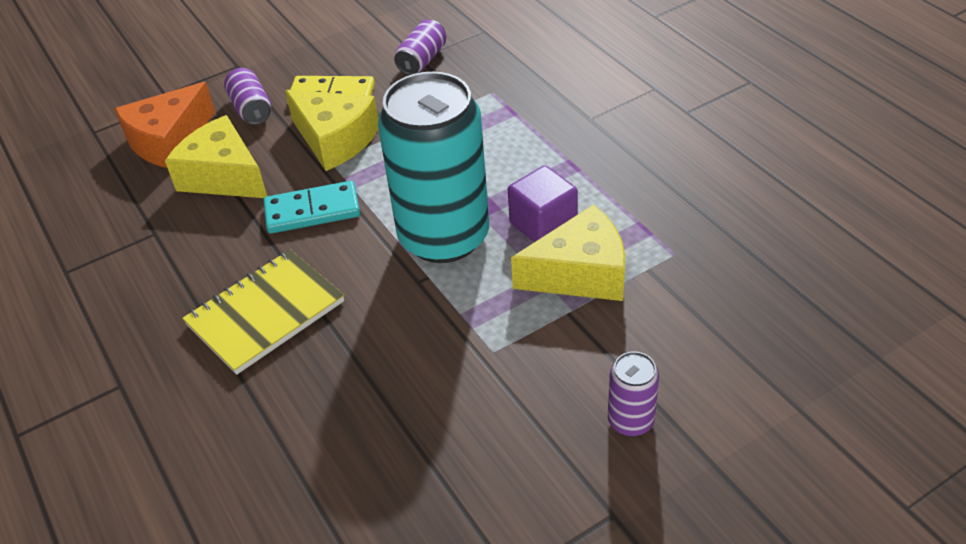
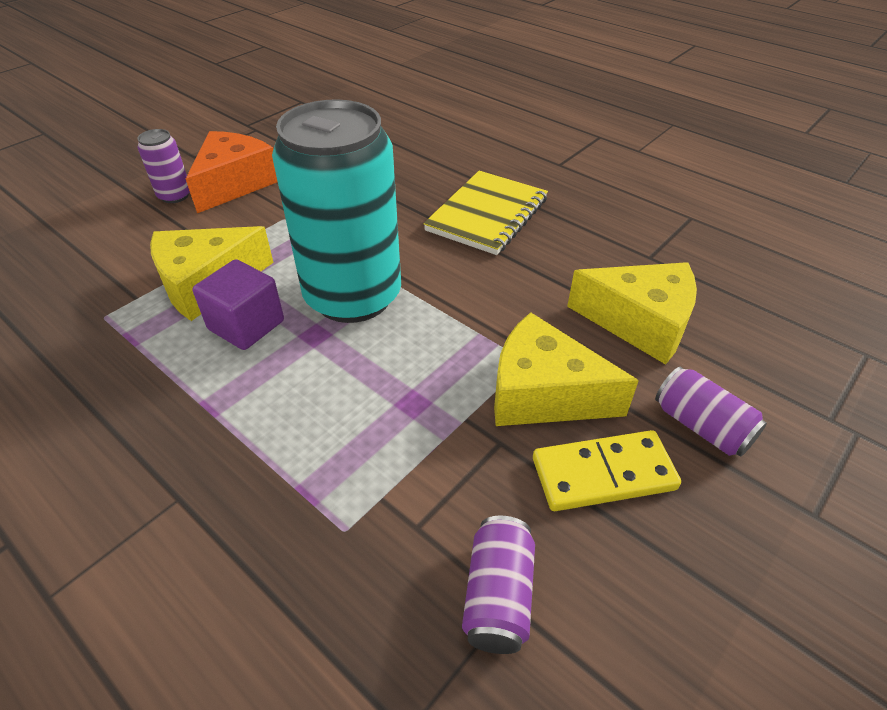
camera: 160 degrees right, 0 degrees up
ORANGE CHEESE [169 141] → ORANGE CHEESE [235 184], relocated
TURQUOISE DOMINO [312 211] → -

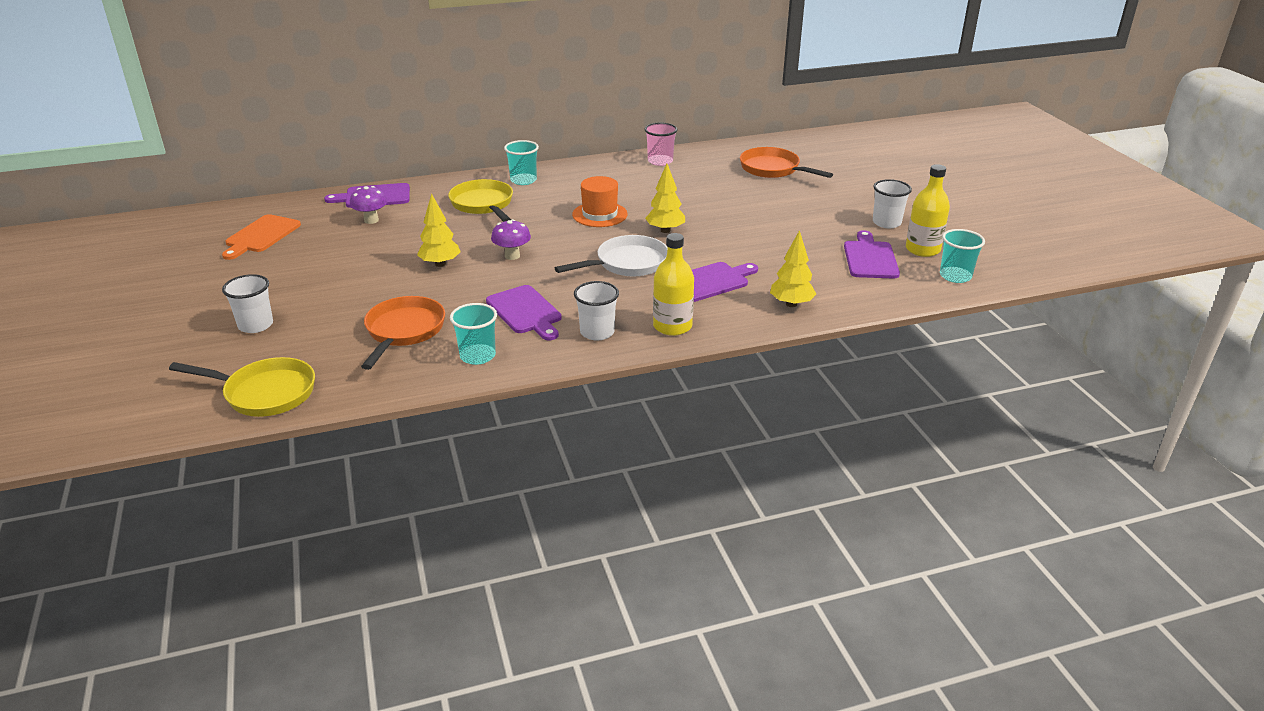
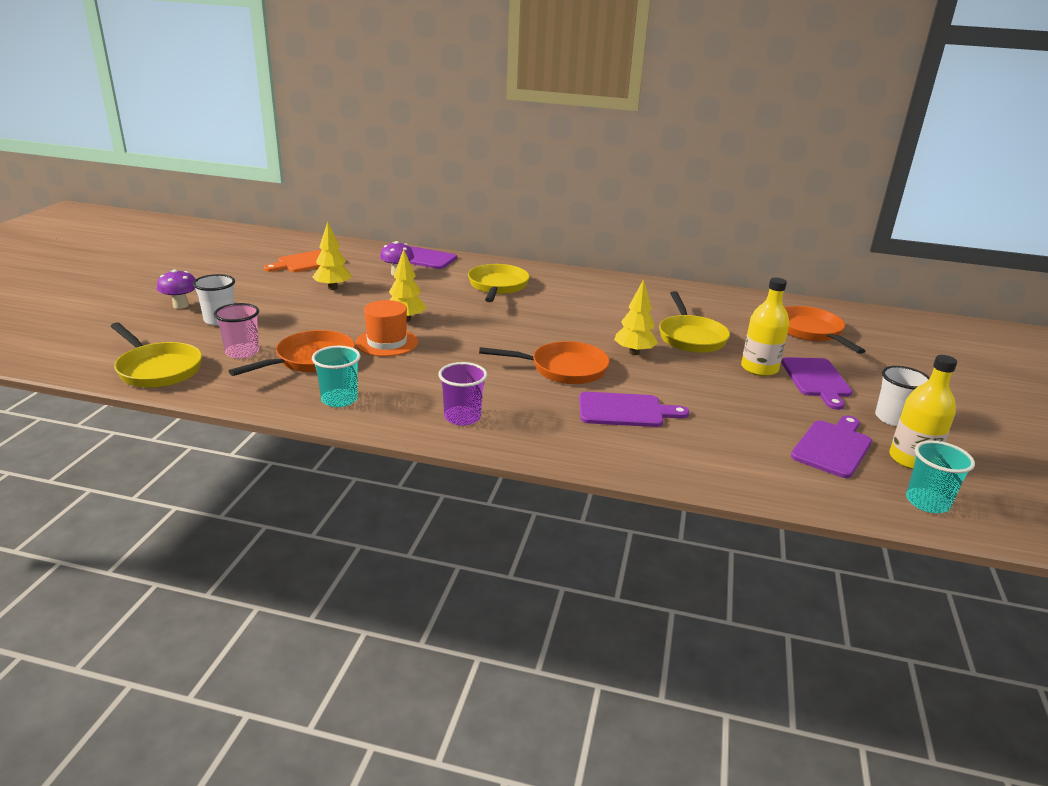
camera: 30 degrees right, 5 degrees down
PURPLE CUTTING BOARD [525 312] → PURPLE CUTTING BOARD [816 380], relocated
PURPLE MUSHROOM [512 256] → PURPLE MUSHROOM [180 305], relocated
TURQUOISE CUP [523 180] → -
WHITE PAN [627 263] → ORANGE PAN [563 369]
ORANGE HAT [600 214] → ORANGE HAT [387 342], relocated
WHITE CUP [597 332] → PURPLE CUP [462 417]
PINK CUP [660 161] → PINK CUP [242 352], relocated
YELLOW BOTTLE [672 326] → YELLOW BOTTLE [759 368], relocated
YELLOW TREE [791 304] → YELLOW TREE [333 288], relocated
- → YELLOW PAN [691 337]

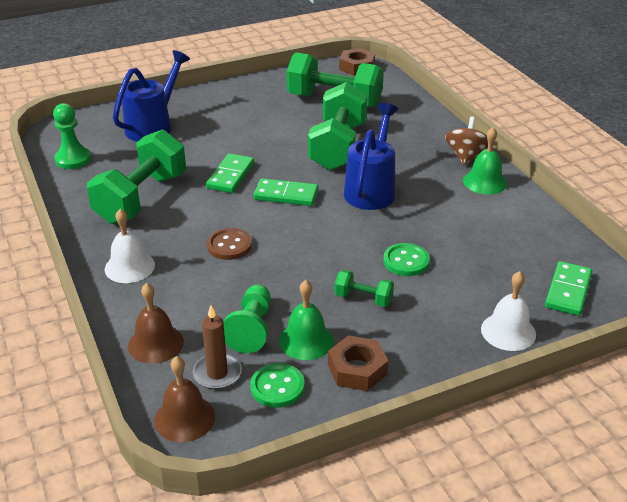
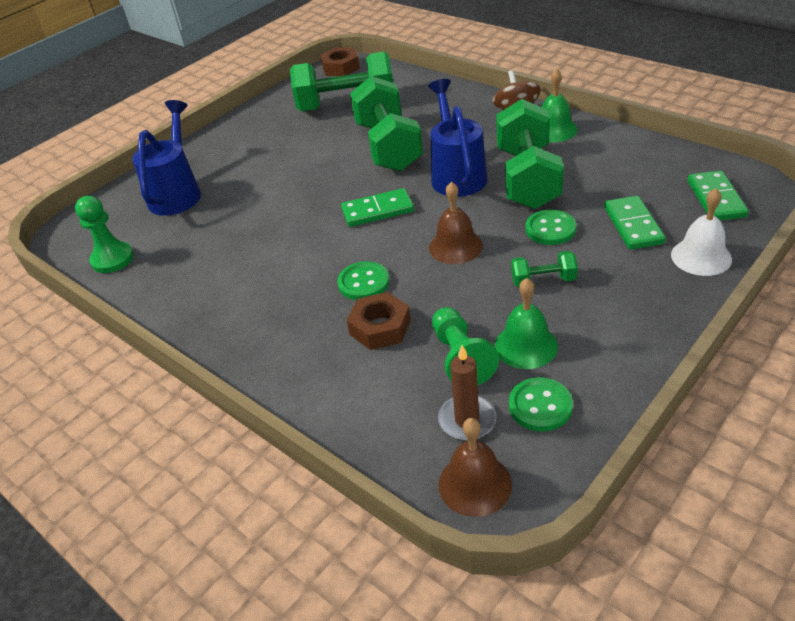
camera: 20 degrees left, 5 degrees up
GREEN DUMBBELL [141 198] → GREEN DUMBBELL [527 178], relocated
WHITE BELL [129 267] → -
BROWN BELL [155 343] → BROWN BELL [455 246], relocated
GREEN DOMINO [231 176] → GREEN DOMINO [633 225], relocated
BROWN BUTTON [229 245] → GREEN BUTTON [363 282]
BROWN NUT [357 369] → BROWN NUT [380 327], relocated

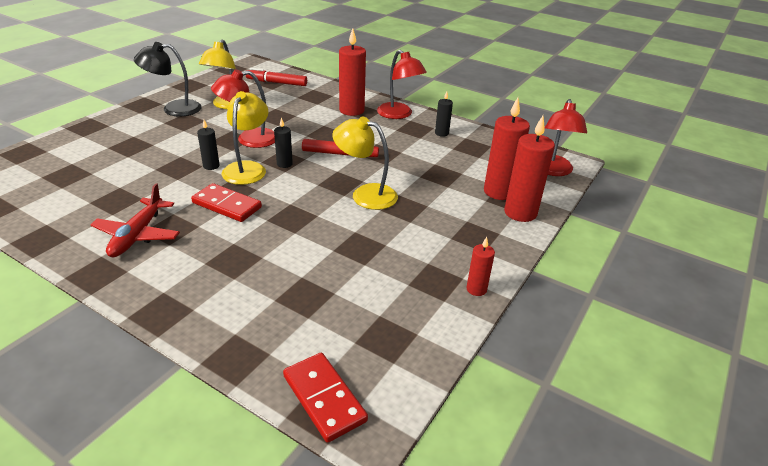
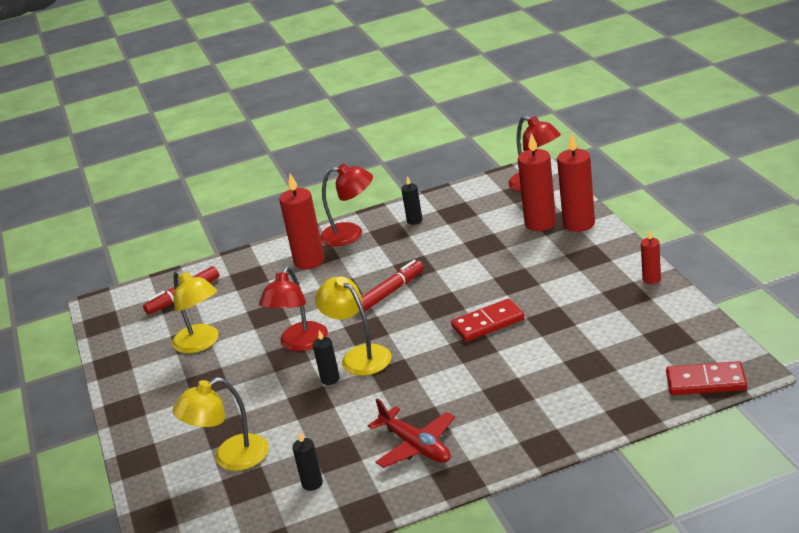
camera: 45 degrees left, 5 degrees down
BLACK LAMP [174 109] → -
RED DOMINO [227 205] → RED DOMINO [488 323], relocated
BLACK CANDLE [284 164] → BLACK CANDLE [312 483], relocated
YELLOW LAMP [365 194] → YELLOW LAMP [230 458], relocated

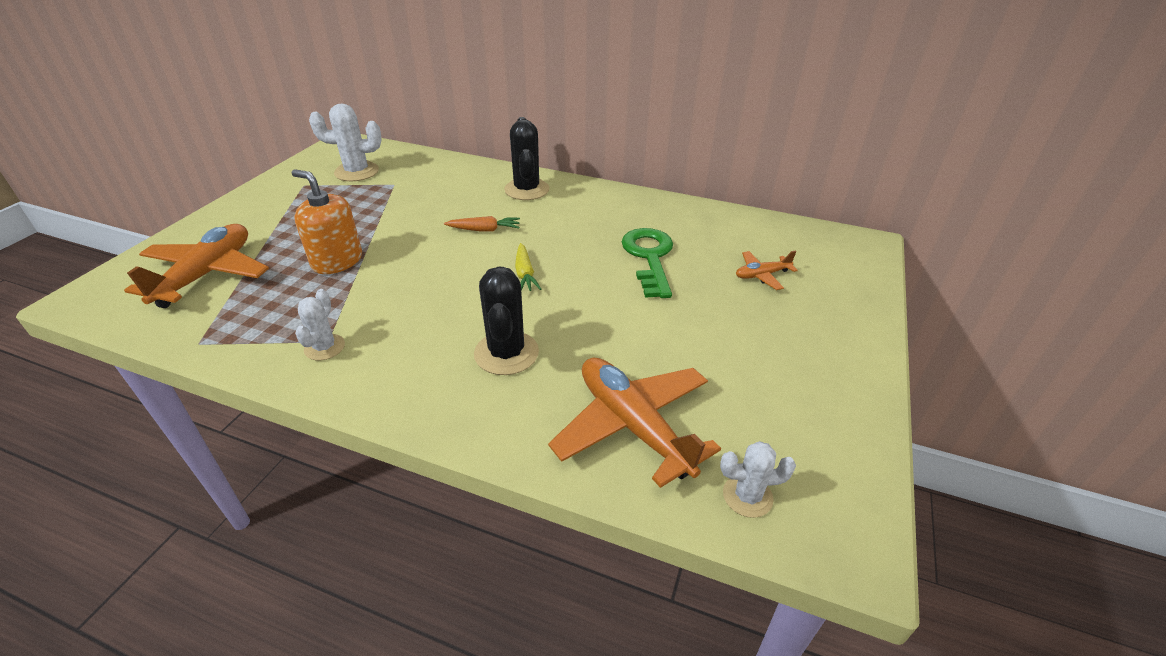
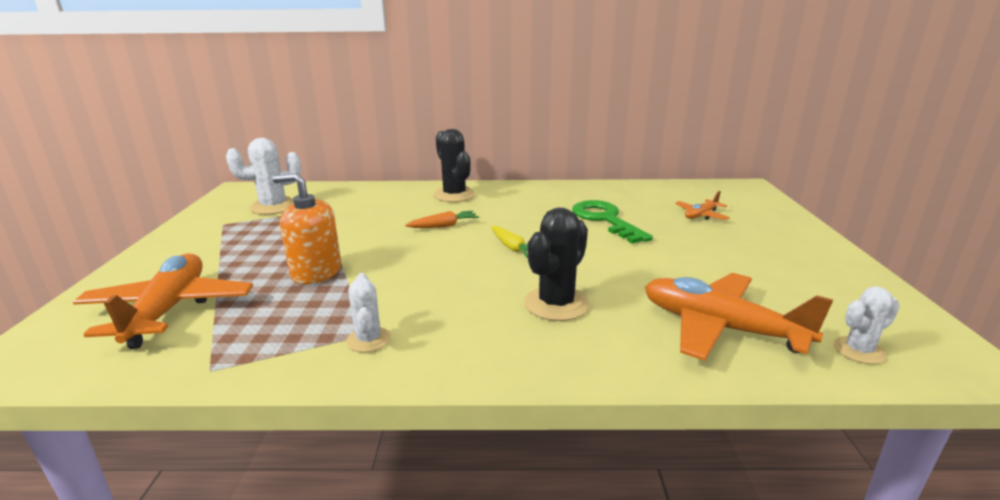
camera: 20 degrees left, 15 degrees down
BLACK CACTUS [506 353] → BLACK CACTUS [556 304], 60 degrees clockwise

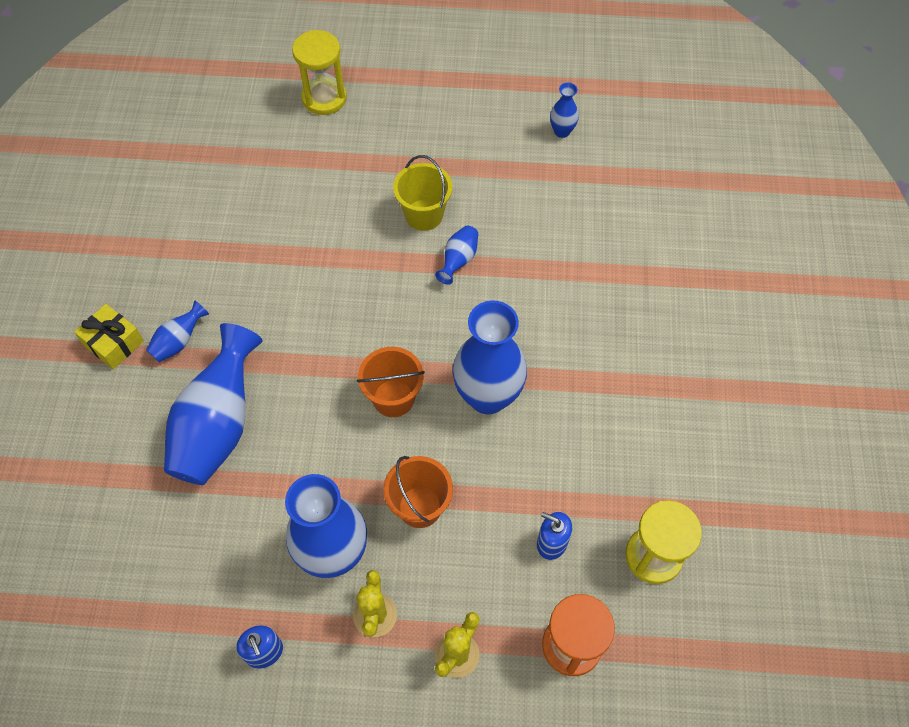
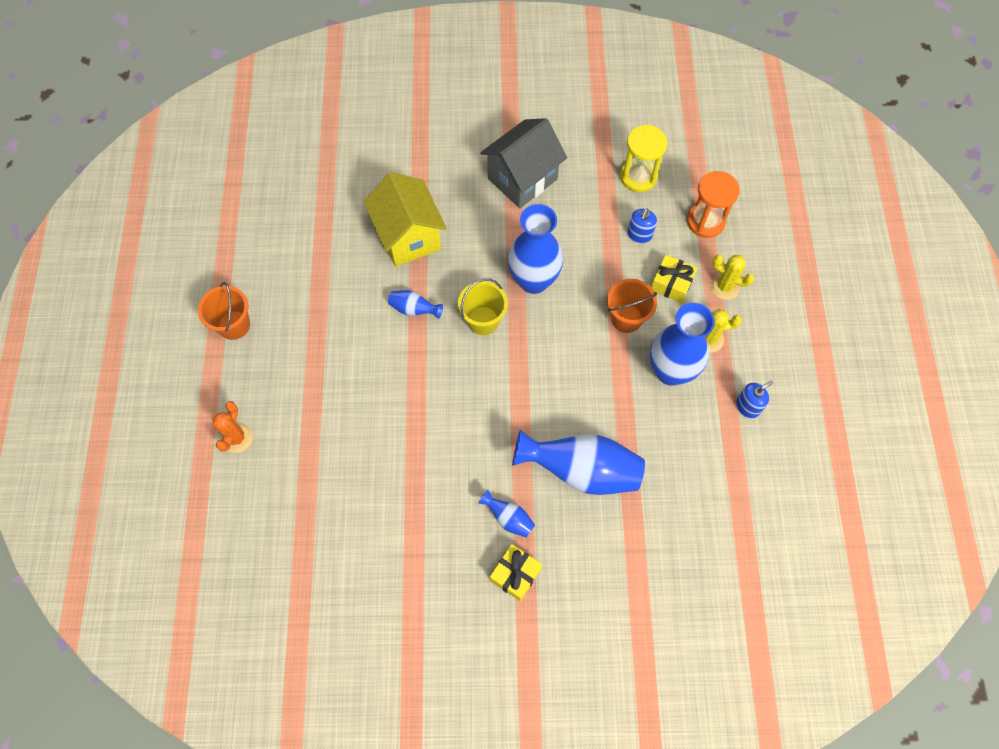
camera: 95 degrees left, 5 degrees up
YELLOW HOURGLASS [324 98] → ORANGE CACTUS [237 438]
ORANGE BUCKET [393 398] → ORANGE BUCKET [234 325], relocated
YELLOW BUCKET [424 215] → YELLOW BUCKET [483 320], relocated
BLUE VASE [562 131] → -
- → YELLOW HOUSE [408 237]
- → GREY HOUSE [522 179]
- → YELLOW GIFT [671 284]

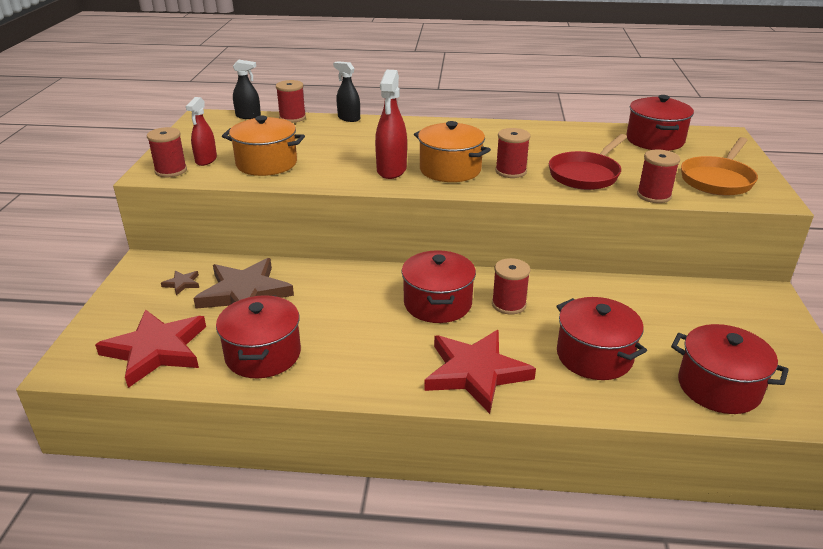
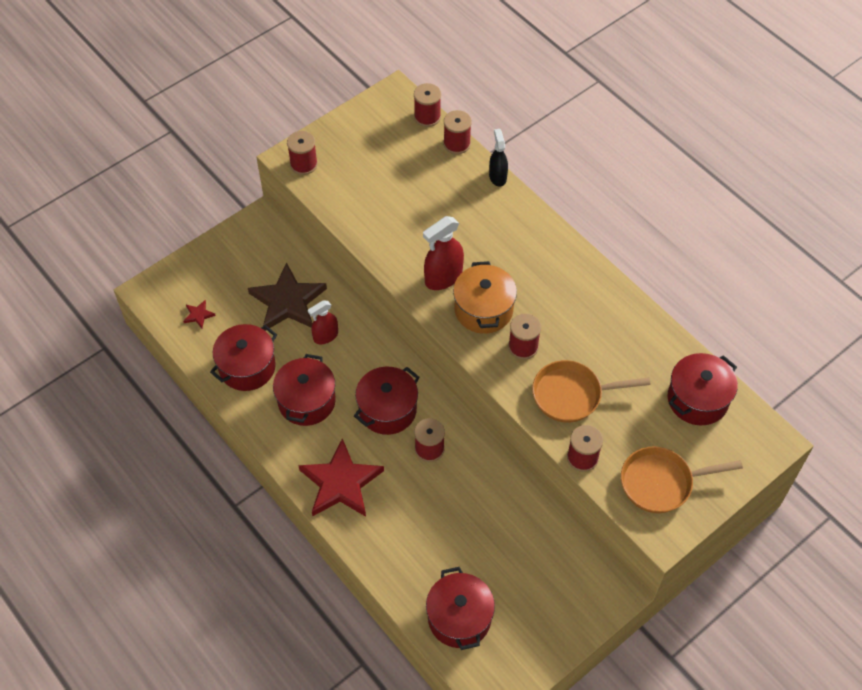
camera: 45 degrees right, 25 degrees up
RED STAR [156 350] → RED STAR [198 315], x0.41
BROWN STAR [182 284] → -
RED SPRAY BOTTLE [206 160] → RED SPRAY BOTTLE [325 336], relocated
ORANGE POT [266 163] → -
BLACK SPRAY BOTTLE [248 116] → RED SPOOL [427 117]
RED PAN [586 174] → ORANGE PAN [571 395]
RED POT [594 356] → RED POT [306 401], relocated

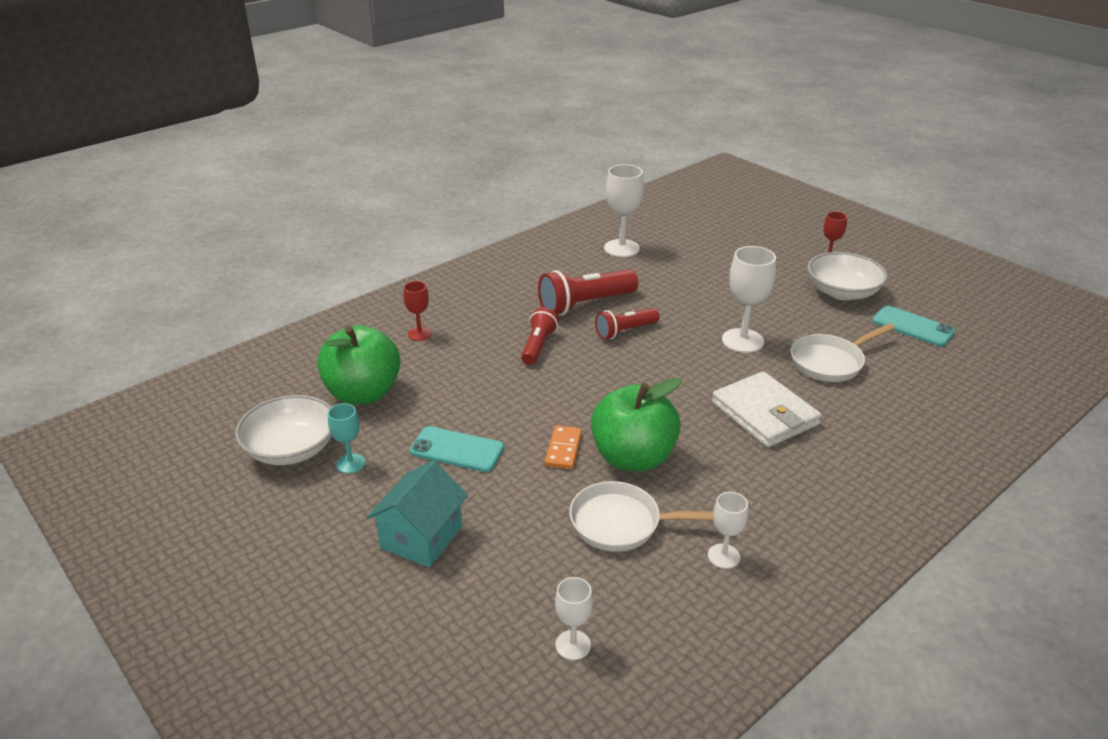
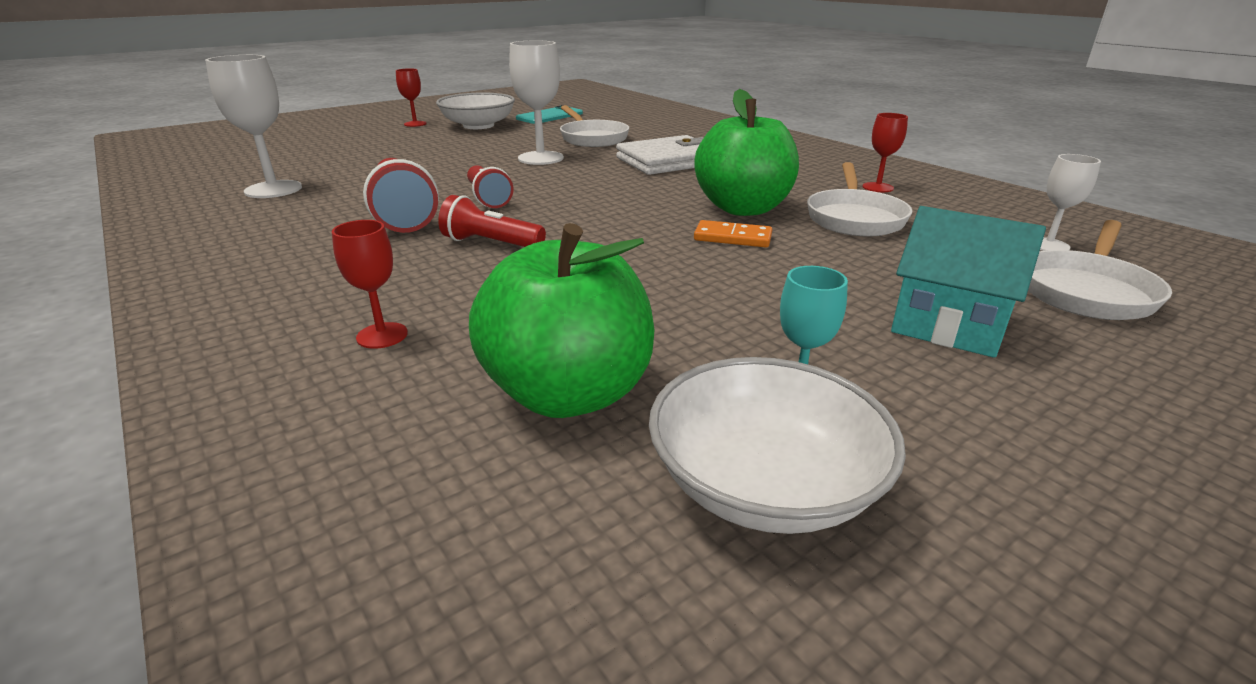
camera: 85 degrees left, 5 degrees down
TURQUOISE PHONE [457 450] → -
WHITE GOBLET [723 556] → RED GOBLET [877 187]
- → WHITE PAN [1086 291]

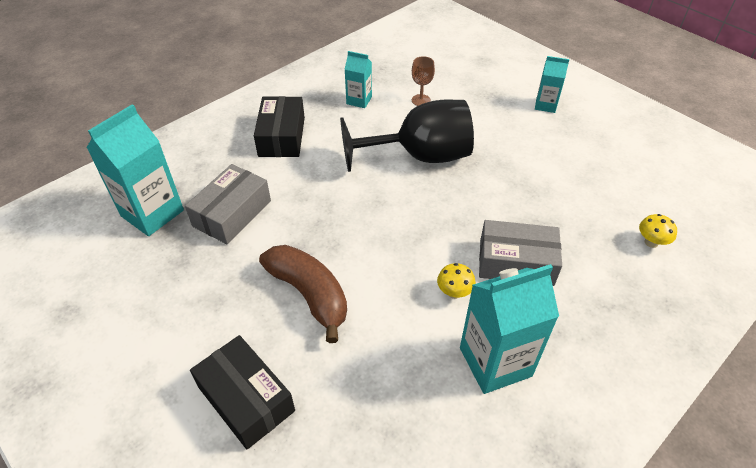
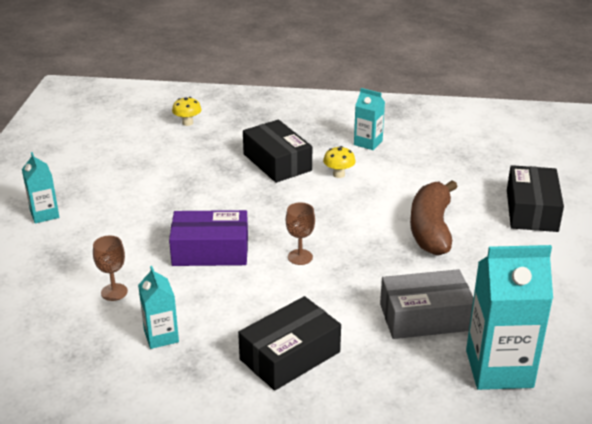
camera: 130 degrees left, 15 degrees down
BLACK GOBLET [420 156] → PURPLE BOX [210 251]
TURQUOISE CARTON [495 362] → TURQUOISE CARTON [368 143], x0.54
GREY BOX [516 262] → BLACK BOX [277 162]
- → BROWN GOBLET [300 257]

